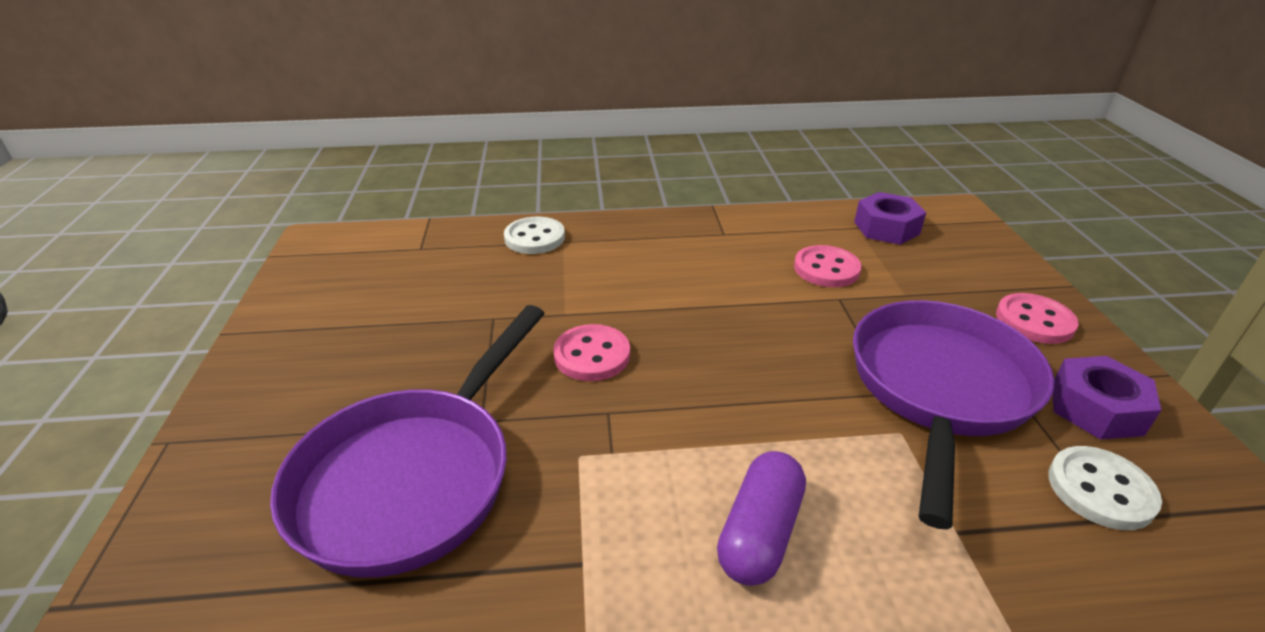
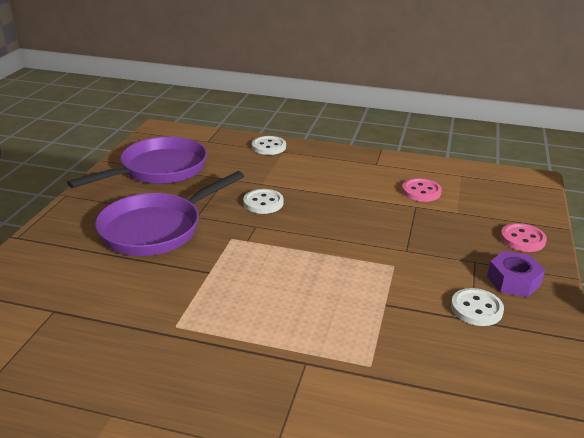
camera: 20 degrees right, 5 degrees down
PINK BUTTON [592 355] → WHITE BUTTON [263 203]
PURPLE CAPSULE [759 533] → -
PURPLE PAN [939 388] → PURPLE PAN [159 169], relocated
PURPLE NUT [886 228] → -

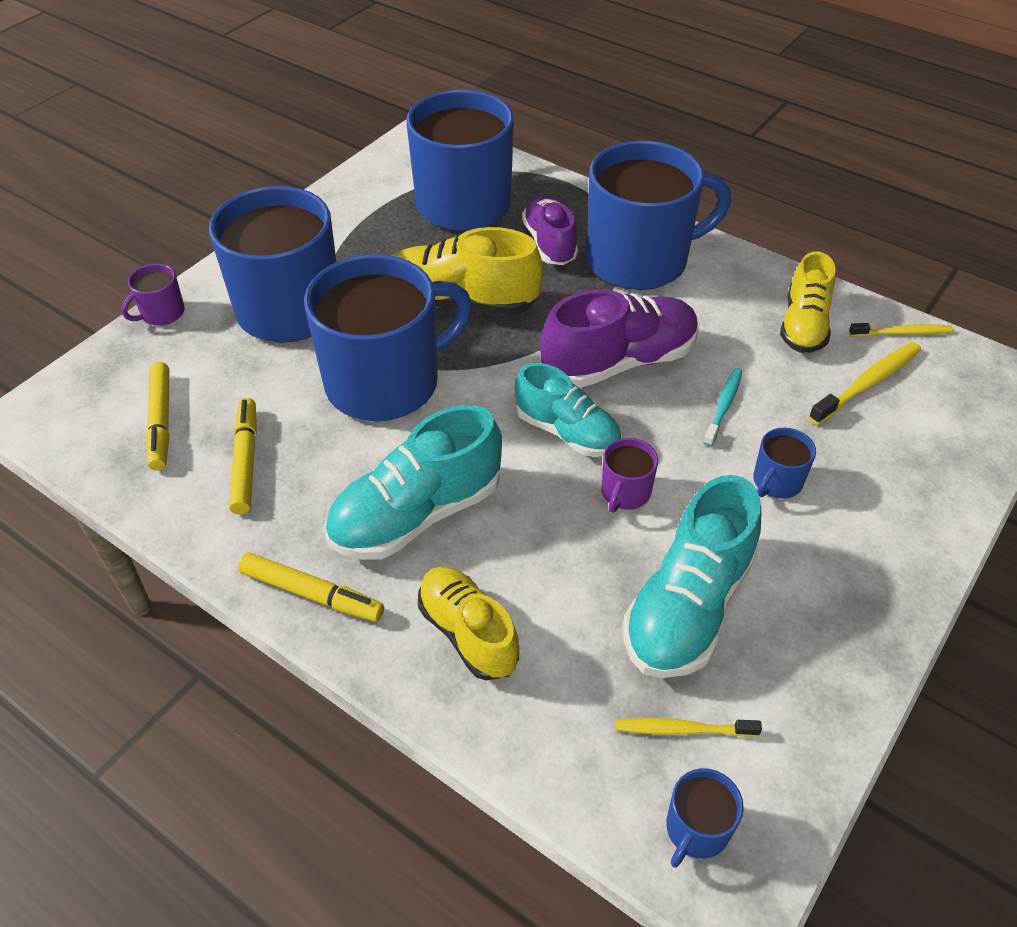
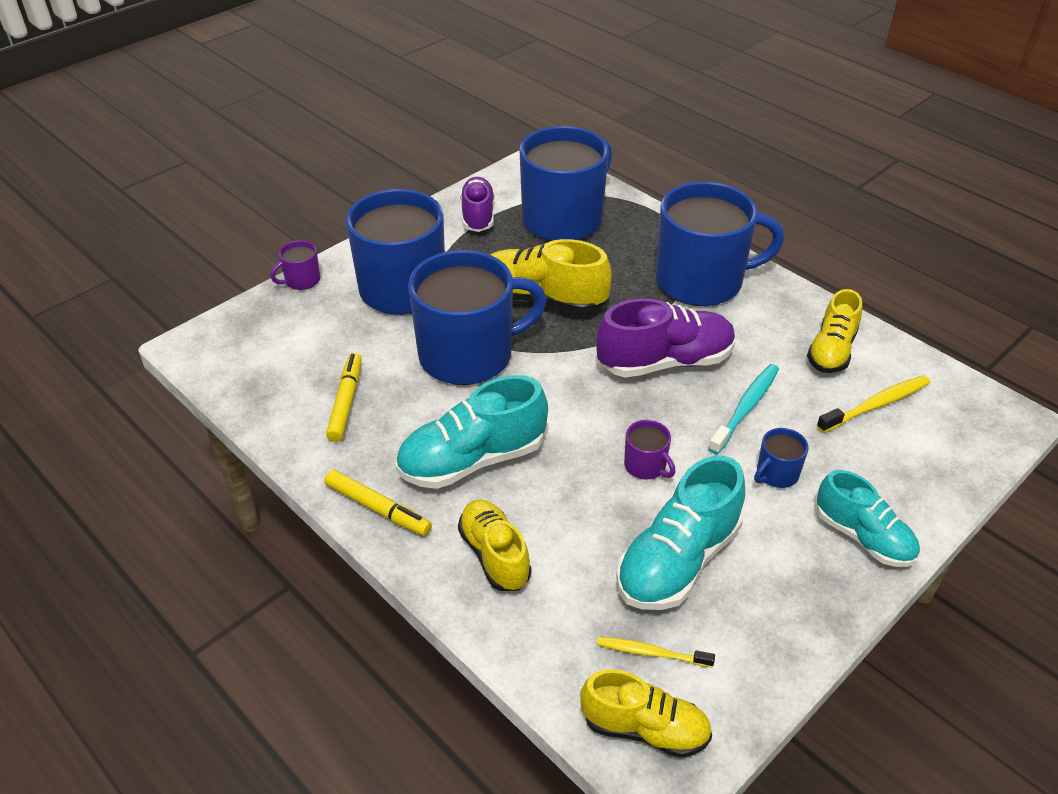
camera: 10 degrees right, 5 degrees down
YELLOW MARKER [161 421] → -
TURQUOISE SHOE [567 432] → TURQUOISE SHOE [863 537], relocated
PURPLE SHOE [549 243] → PURPLE SHOE [478 215], relocated
PURPLE MUG [625 493] → PURPLE MUG [646 466], 75 degrees counterclockwise
BLUE MUG [696 830] → YELLOW SHOE [645 728]
TURQUOISE TOOTHBRUSH [723 406] → TURQUOISE TOOTHBRUSH [745 408], x1.50
YELLOW TOOTHBRUSH [902 333] → -

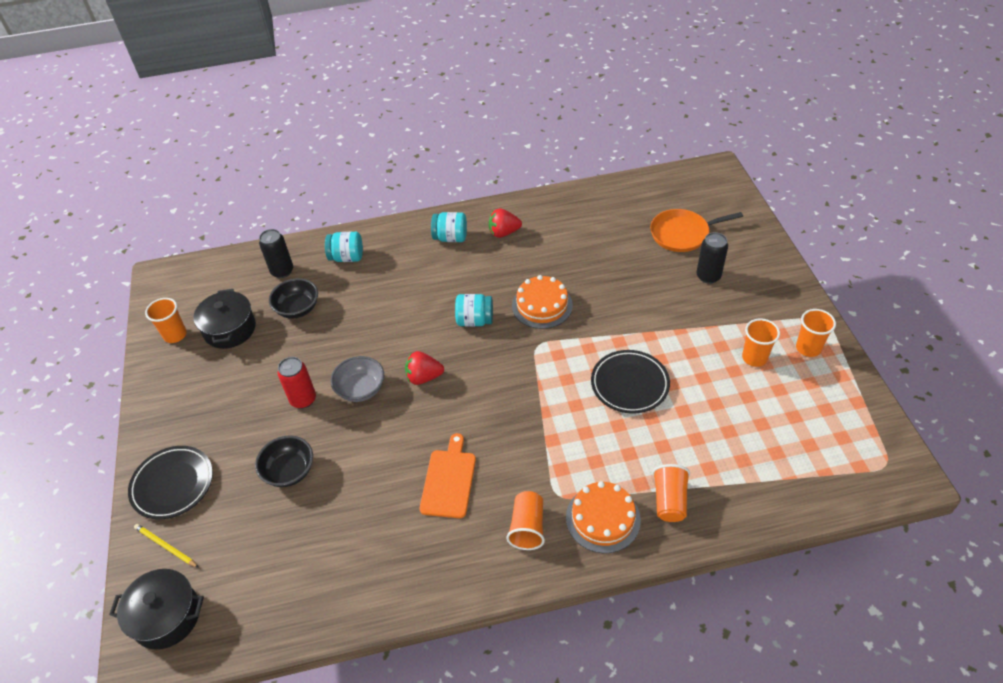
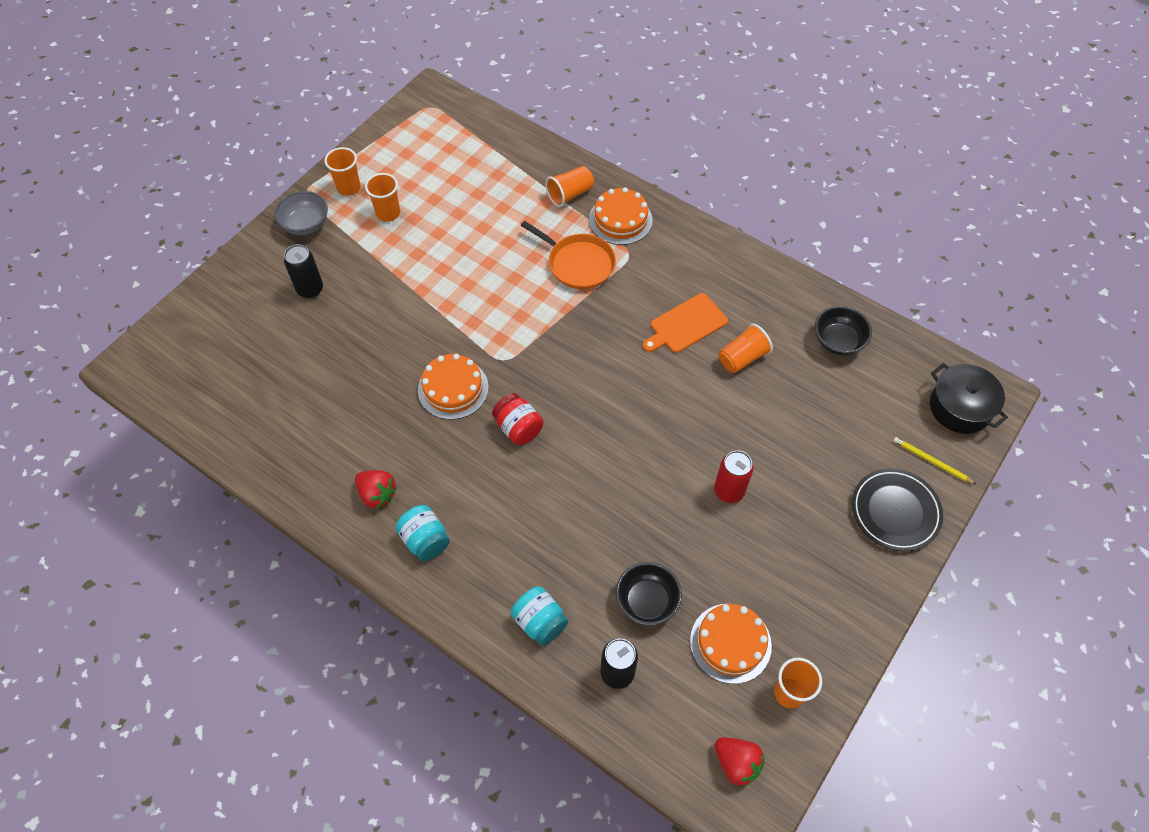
camera: 135 degrees left, 10 degrees up
YELLOW PENCIL [166 546] → YELLOW PENCIL [931 461], 135 degrees clockwise
BLACK POT [230 329] → ORANGE CAKE [730 643]
BLACK BOWL [289 471] → BLACK BOWL [838 341], relocated
GREY BOWL [361 389] → GREY BOWL [306 224], relocated
RED STRAWBERRY [424 377] → RED STRAWBERRY [736 763], relocated
TURQUOISE JAR [475 320] → RED JAR [518 428]
ORANGE CUP [527 527] → ORANGE CUP [742 358], relocated
BLACK PLATE [629 384] → -
ORANGE PAN [682 234] → ORANGE PAN [578 263], relocated

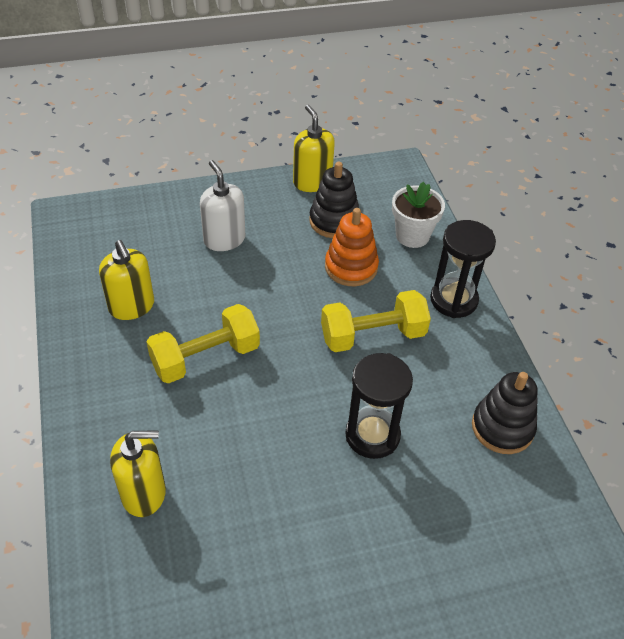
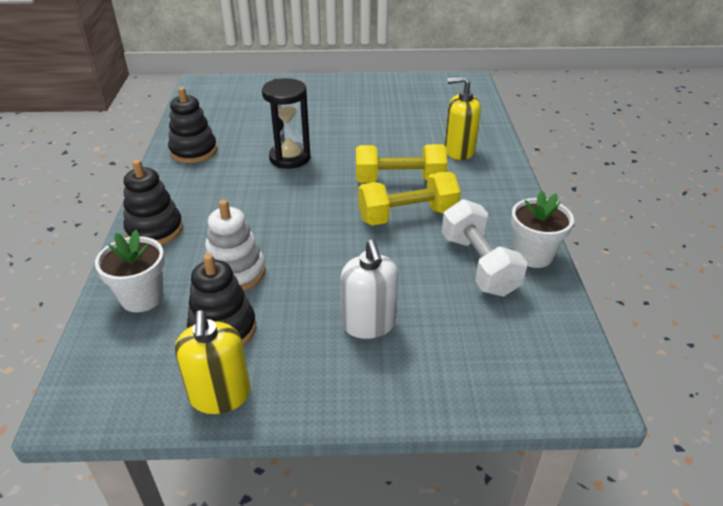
camera: 165 degrees left, 10 degrees down
YELLOW SOAP DISPENSER [132 306] → WHITE DUMBBELL [478 265]
YELLOW DUMBBELL [373 335] → YELLOW DUMBBELL [399 181], relocated
ORANGE STACKING TOY [351 267] → WHITE STACKING TOY [235 272]
BLACK HOURGLASS [453 300] → BLACK STACKING TOY [155 230]
- → WHITE FLOWER POT [533 255]

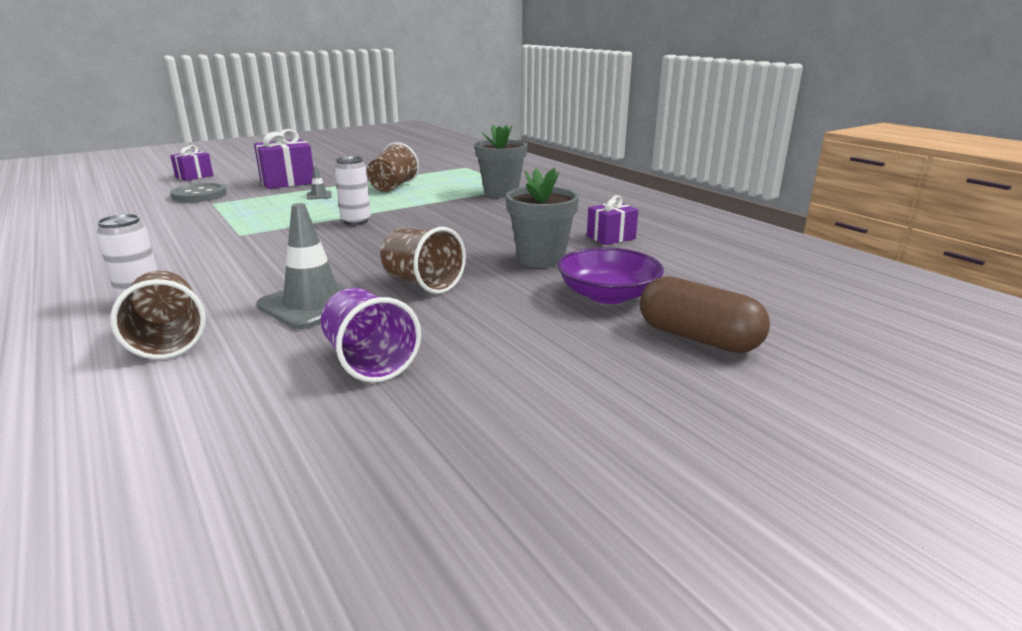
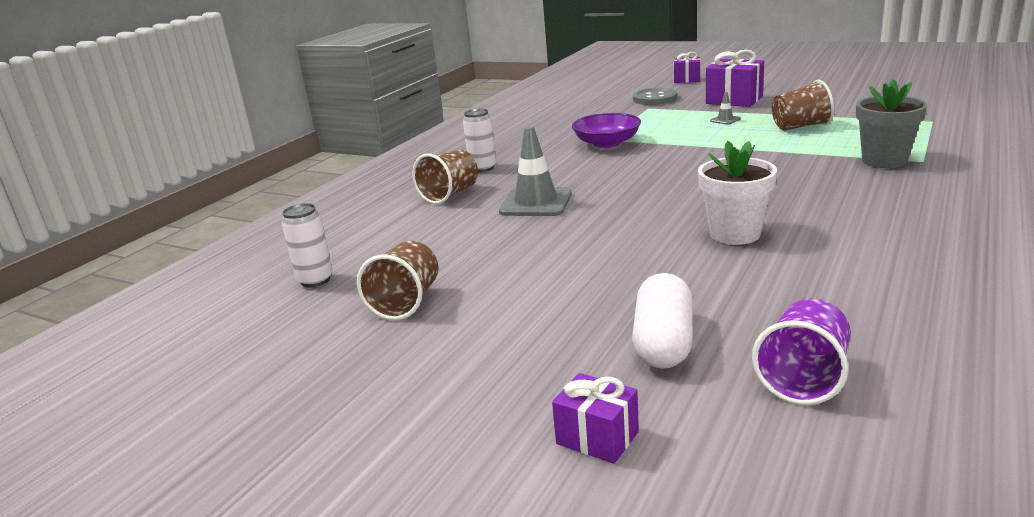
camera: 65 degrees right, 0 degrees up
PURPLE CUP [369 361] → PURPLE CUP [804 378], relocated
WHITE CAN [356 221] → WHITE CAN [315 280], relocated
BROWN CUP [422 283] → BROWN CUP [406 302], relocated
GREY FLOWER POT [541 259] → WHITE FLOWER POT [735 234]
PURPLE BOWL [608 295] → PURPLE BOWL [607 143], relocated
PURPLE GIFT [611 237] → PURPLE GIFT [597 438], relocated
BROWN CAPSULE [698 338] → WHITE CAPSULE [663 342]

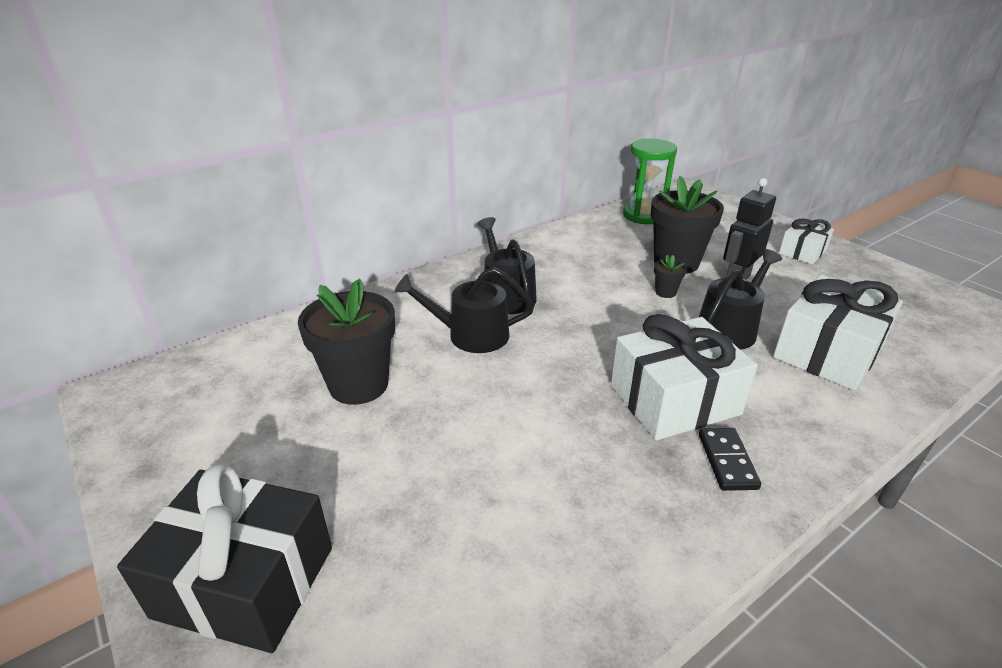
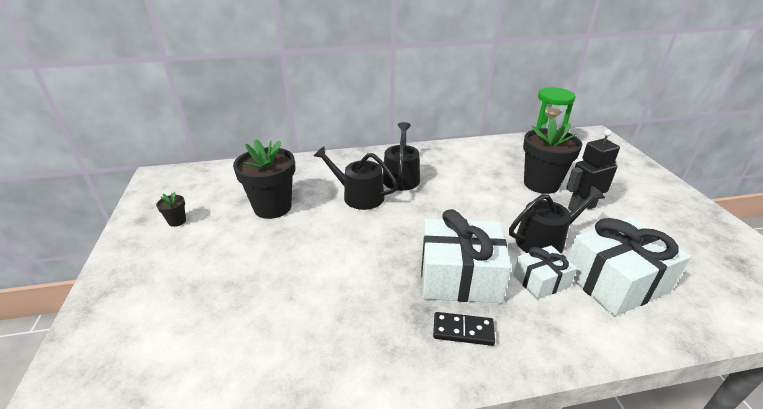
camera: 25 degrees right, 0 degrees up
BLACK GIFT [245 582] → -
BLACK FLOWER POT [665 292] → BLACK FLOWER POT [177 221], relocated
BLACK DOMINO [727 461] → BLACK DOMINO [463 330], 75 degrees clockwise
WHITE GIFT [802 252] → WHITE GIFT [541 281], relocated

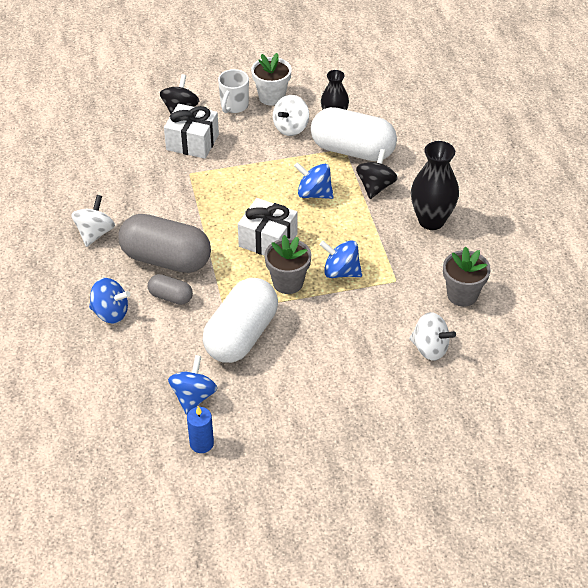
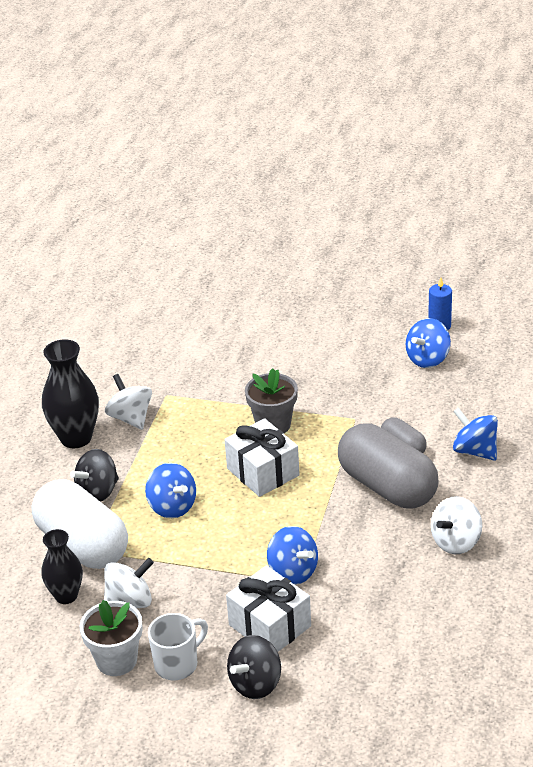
camera: 150 degrees left, 10 degrees down
WHITE CAPSULE [241 335] → -
BLUE SPINNING TOP [341 272] → BLUE SPINNING TOP [293 572], relocated
WHITE SPINNING TOP [430 348] → WHITE SPINNING TOP [131 418], relocated
GREY FLOWER POT [462 295] → -

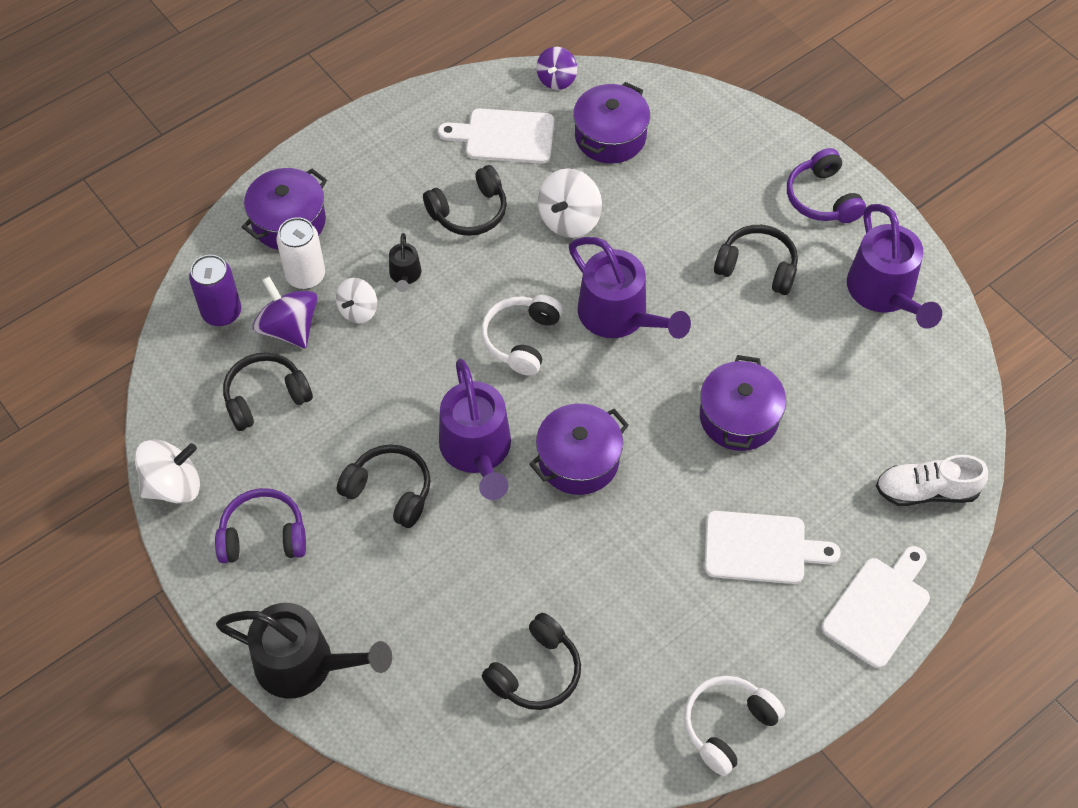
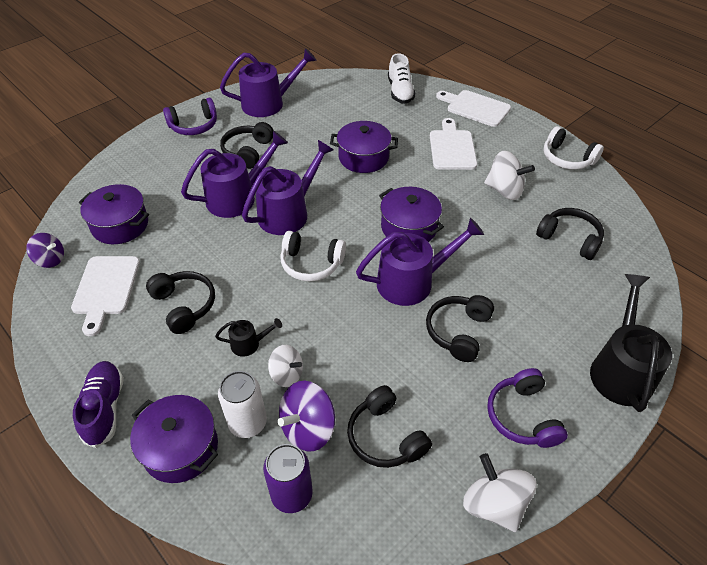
camera: 95 degrees left, 10 degrees down
WHITE SPINNING TOP [569 219] → WHITE SPINNING TOP [504 190], relocated
- → PURPLE SHOE [104 408]
- → PURPLE WATERING CAN [237 197]

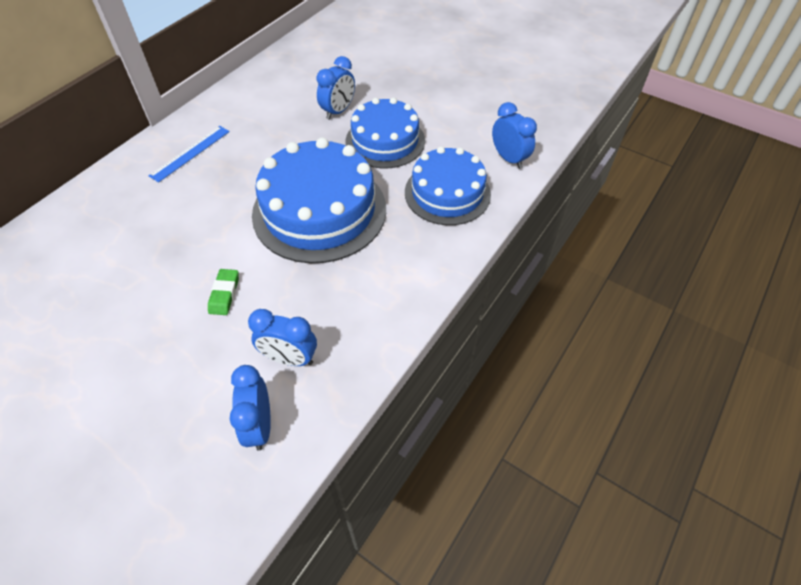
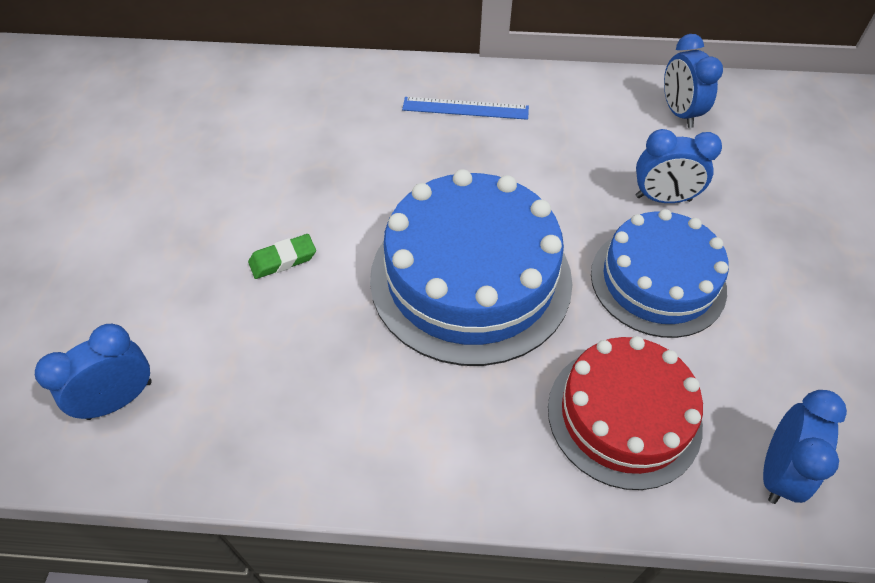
camera: 60 degrees right, 0 degrees up
BLUE CLOCK [290 358] → BLUE CLOCK [679 113], relocated
BLUE CAKE [447 193] → RED CAKE [624 415]

